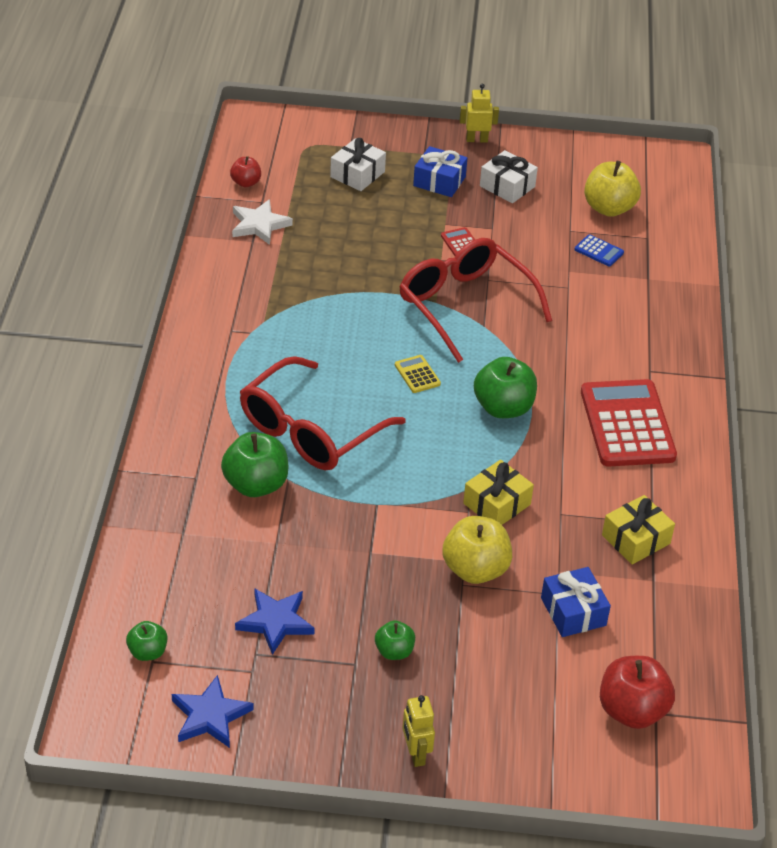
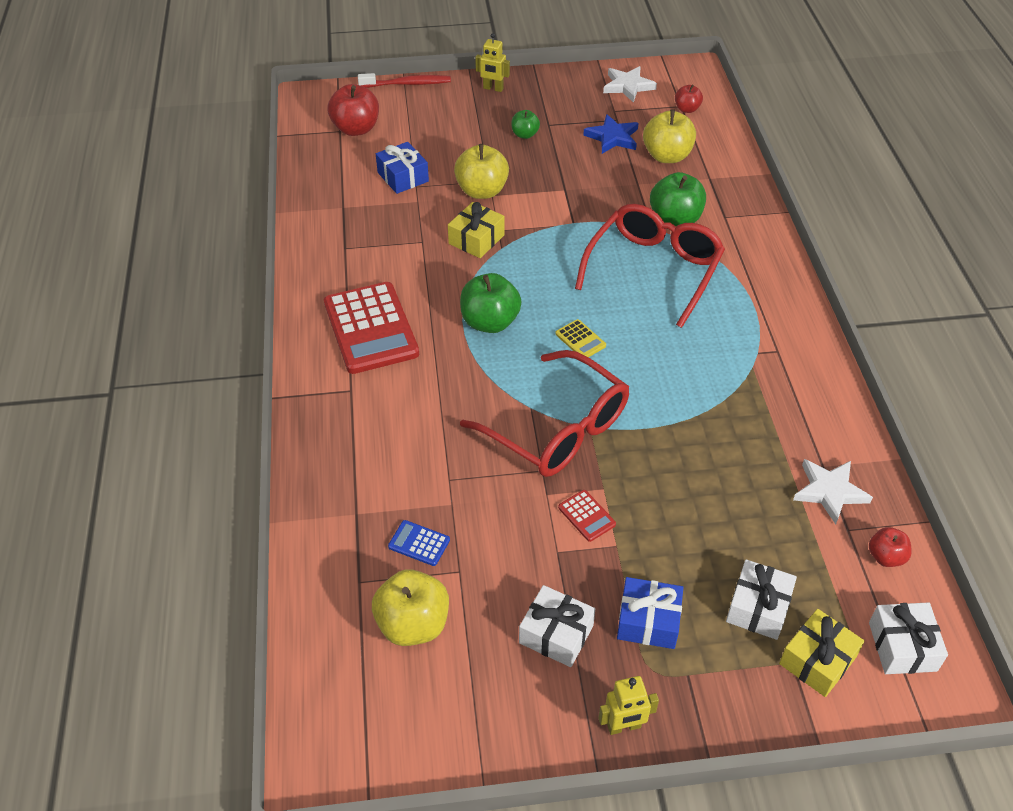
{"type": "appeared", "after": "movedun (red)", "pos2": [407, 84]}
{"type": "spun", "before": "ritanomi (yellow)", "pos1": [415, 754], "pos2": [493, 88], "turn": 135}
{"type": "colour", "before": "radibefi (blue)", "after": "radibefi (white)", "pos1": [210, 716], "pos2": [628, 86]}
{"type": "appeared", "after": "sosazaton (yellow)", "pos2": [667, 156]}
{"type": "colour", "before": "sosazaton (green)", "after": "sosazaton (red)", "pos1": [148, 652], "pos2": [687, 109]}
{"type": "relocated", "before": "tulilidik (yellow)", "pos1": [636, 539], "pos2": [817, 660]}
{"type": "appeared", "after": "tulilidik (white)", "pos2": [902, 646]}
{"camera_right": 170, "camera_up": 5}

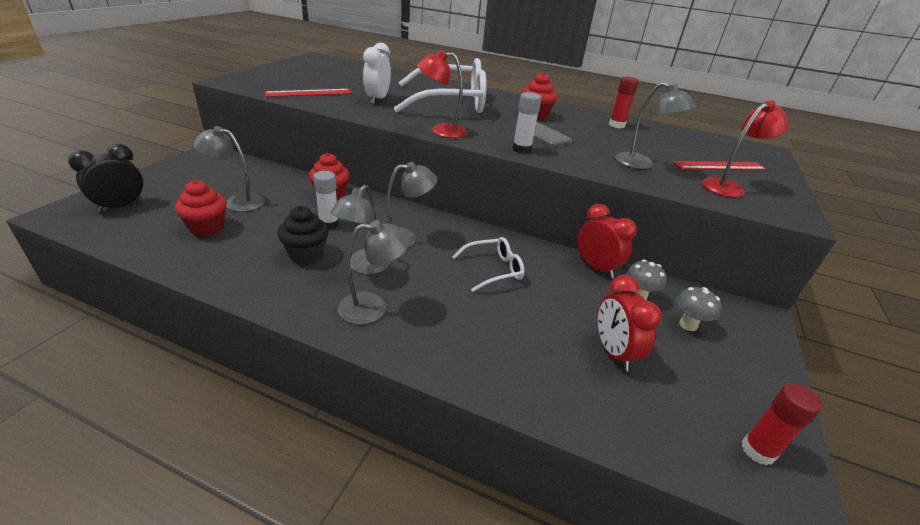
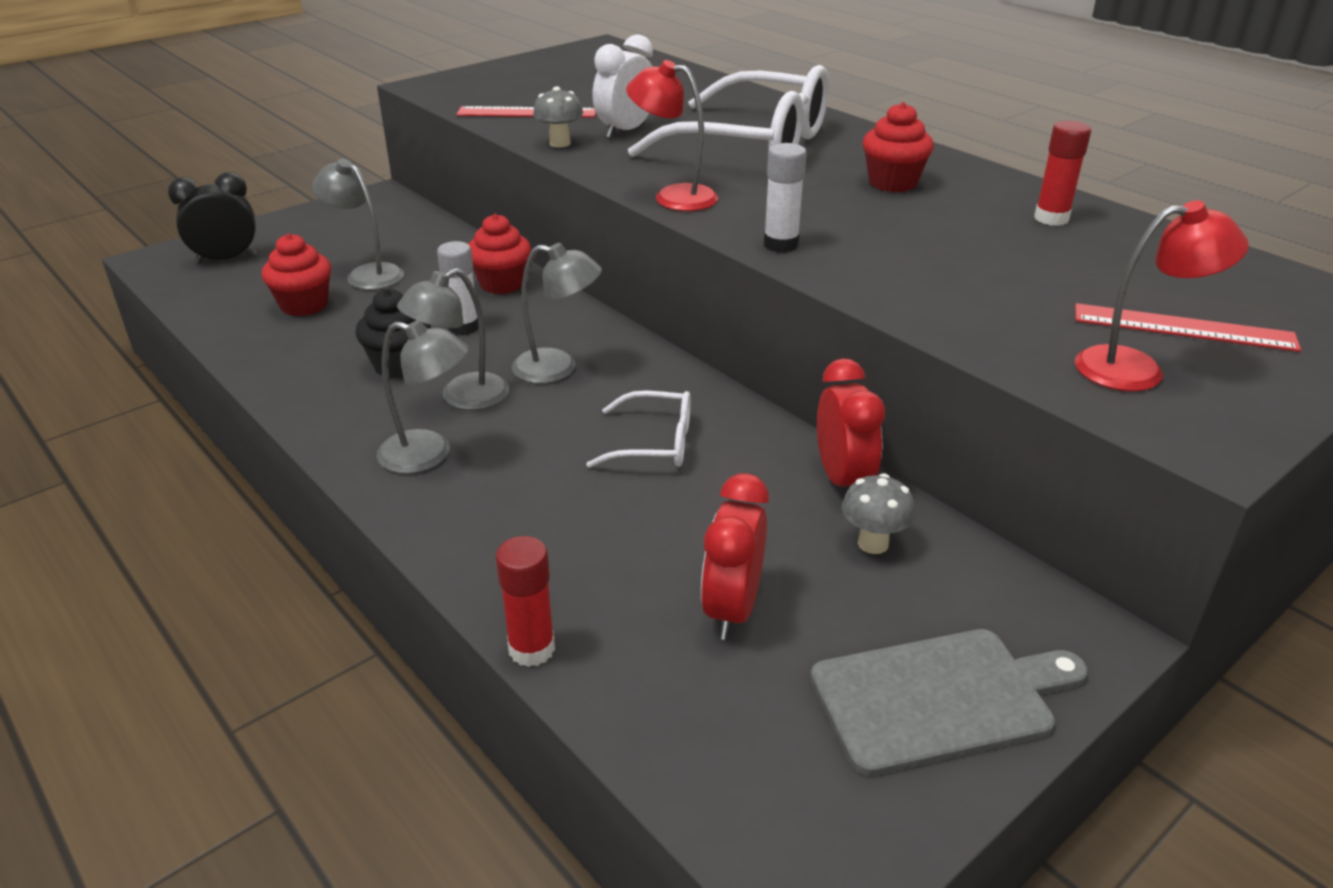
{"type": "relocated", "before": "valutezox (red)", "pos1": [757, 451], "pos2": [531, 649]}
{"type": "relocated", "before": "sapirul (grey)", "pos1": [688, 325], "pos2": [560, 143]}
{"type": "appeared", "after": "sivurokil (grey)", "pos2": [940, 698]}
{"type": "missing", "before": "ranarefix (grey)", "pos1": [542, 134]}
{"type": "missing", "before": "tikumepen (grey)", "pos1": [641, 164]}
{"camera_right": 30, "camera_up": 0}

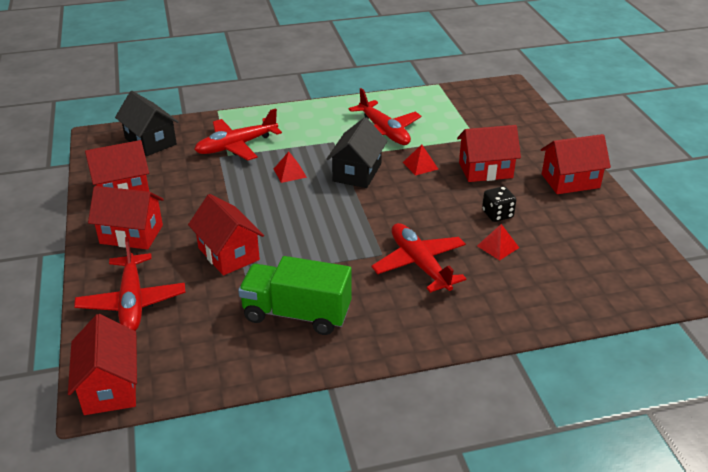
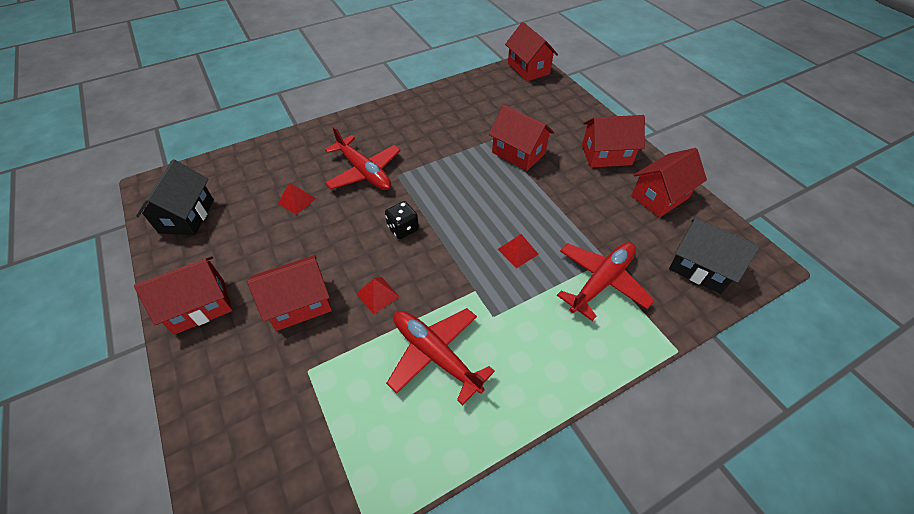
{"type": "relocated", "before": "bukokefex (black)", "pos1": [357, 172], "pos2": [187, 216]}
{"type": "relocated", "before": "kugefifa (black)", "pos1": [497, 214], "pos2": [403, 228]}
{"type": "missing", "before": "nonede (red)", "pos1": [132, 302]}
{"type": "missing", "before": "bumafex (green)", "pos1": [297, 314]}
{"camera_right": 165, "camera_up": 15}

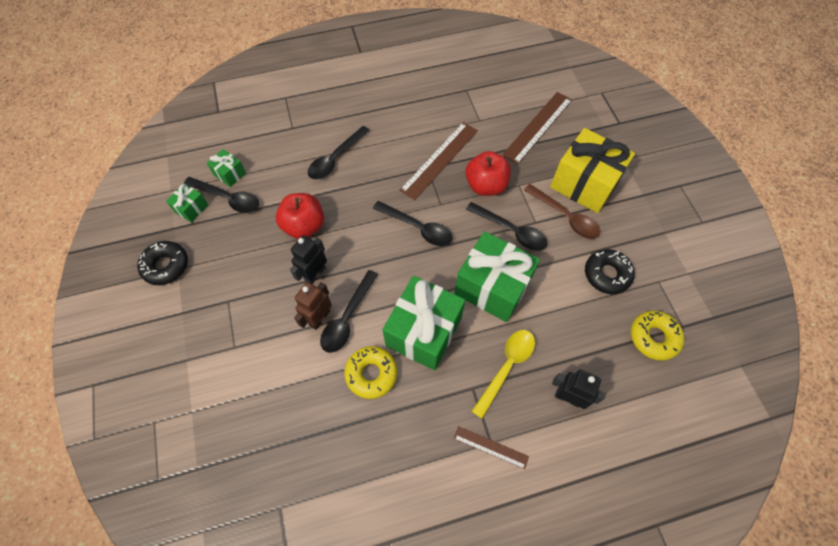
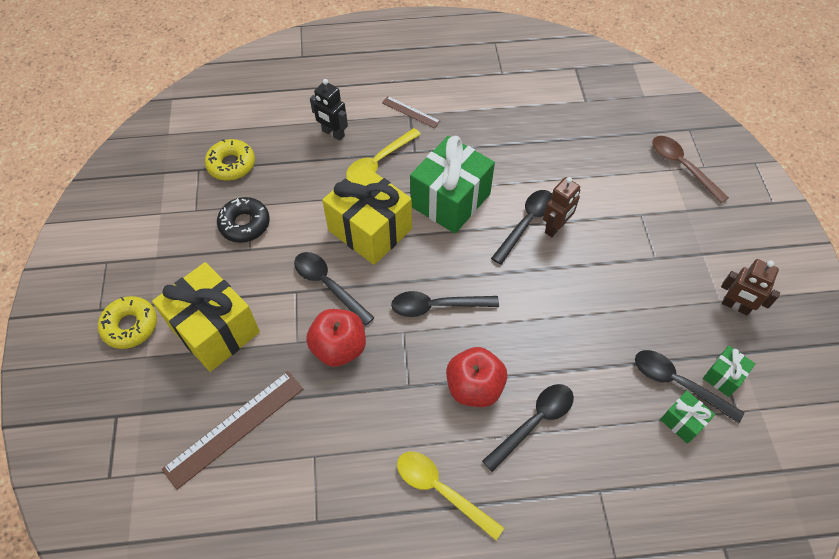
{"type": "relocated", "before": "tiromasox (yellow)", "pos1": [371, 374], "pos2": [130, 326]}
{"type": "colour", "before": "tulilidik (green)", "after": "tulilidik (yellow)", "pos1": [492, 287], "pos2": [370, 230]}
{"type": "spun", "before": "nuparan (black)", "pos1": [417, 228], "pos2": [437, 306], "turn": -45}
{"type": "appeared", "after": "nuparan (yellow)", "pos2": [441, 490]}
{"type": "relocated", "before": "sosazaton (red)", "pos1": [304, 226], "pos2": [474, 387]}
{"type": "relocated", "before": "nuparan (brown)", "pos1": [565, 217], "pos2": [682, 167]}
{"type": "exchanged", "before": "tiromasox (black)", "after": "ritanomi (brown)", "pos1": [166, 266], "pos2": [735, 306]}
{"type": "missing", "before": "ritanomi (black)", "pos1": [315, 274]}
{"type": "missing", "before": "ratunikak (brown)", "pos1": [439, 160]}
{"camera_right": -170, "camera_up": -5}

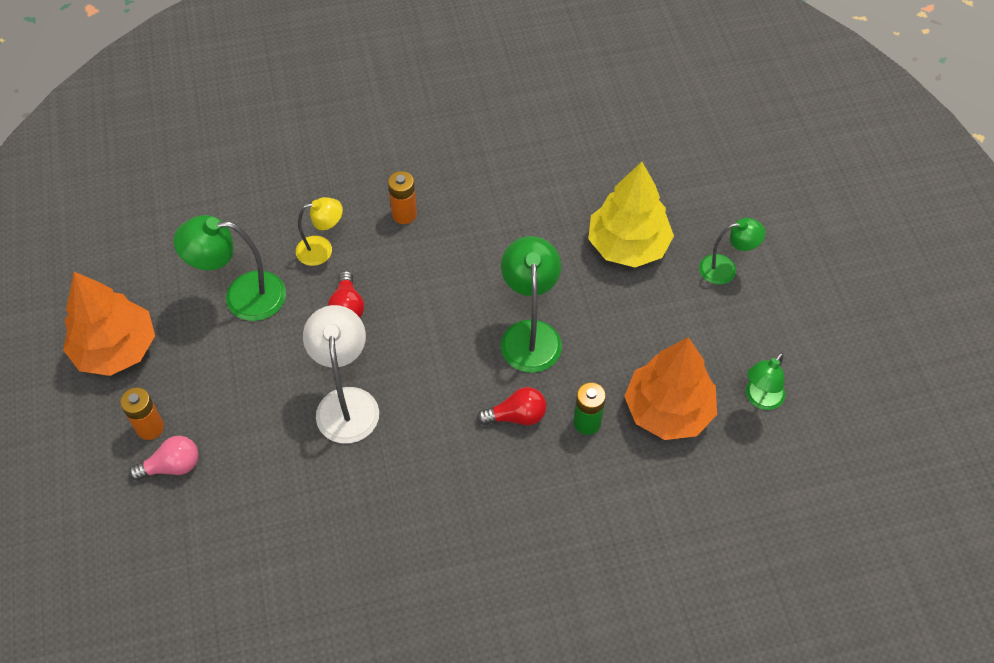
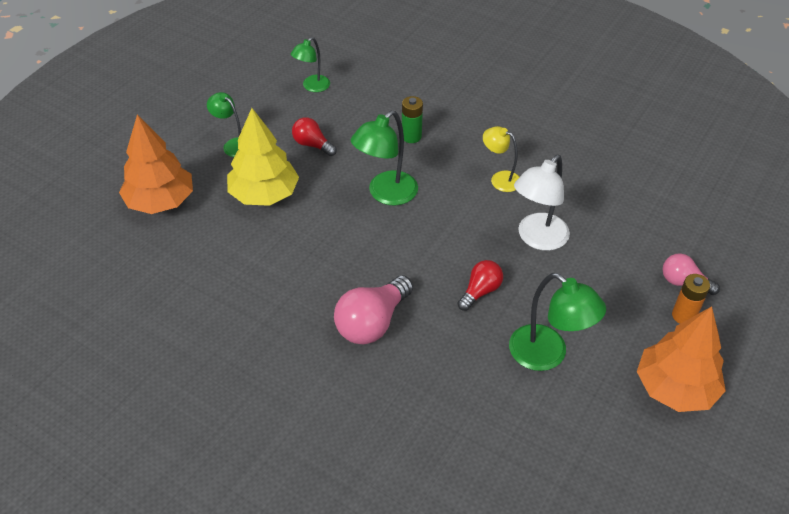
{"type": "relocated", "before": "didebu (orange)", "pos1": [668, 410], "pos2": [160, 202]}
{"type": "spun", "before": "tikumepen (green)", "pos1": [760, 399], "pos2": [312, 87], "turn": 135}
{"type": "relocated", "before": "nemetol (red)", "pos1": [516, 416], "pos2": [312, 145]}
{"type": "exchanged", "before": "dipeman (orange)", "after": "nemetol (pink)", "pos1": [404, 214], "pos2": [372, 323]}
{"type": "relocated", "before": "tikumepen (yellow)", "pos1": [322, 249], "pos2": [500, 179]}
{"camera_right": -135, "camera_up": -10}

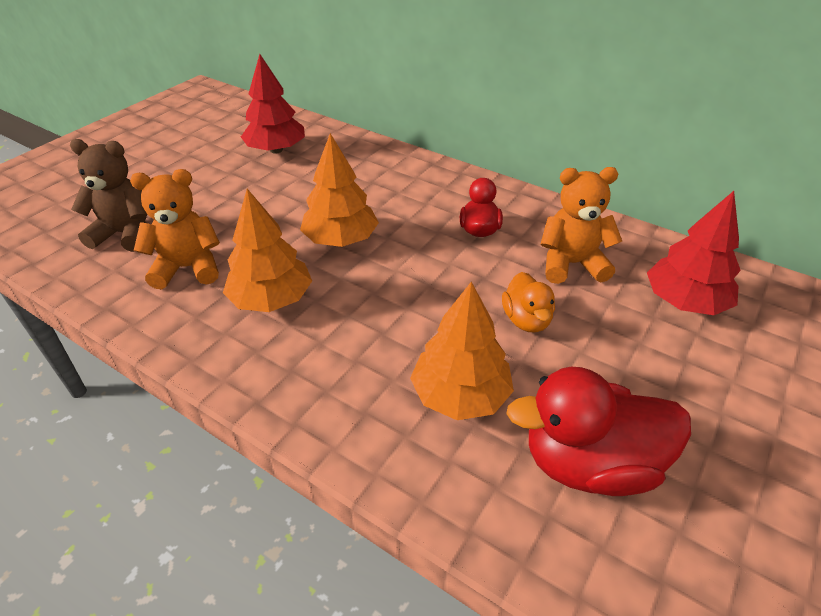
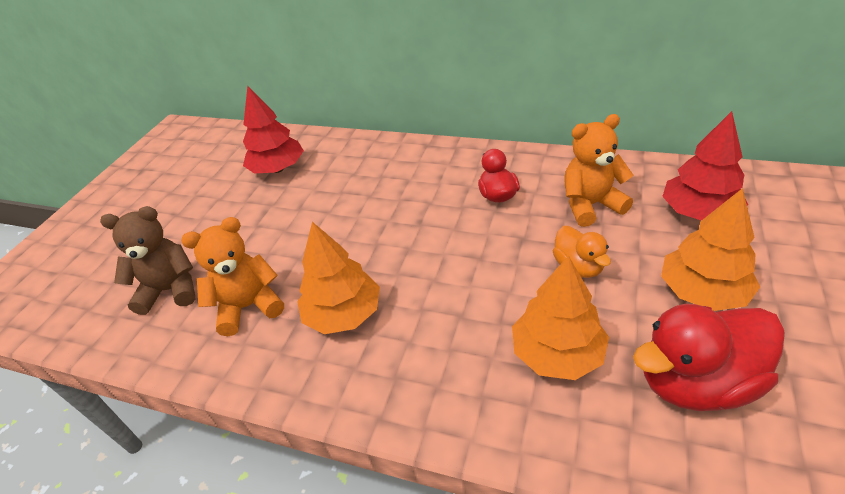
{"type": "relocated", "before": "didebu (orange)", "pos1": [341, 239], "pos2": [702, 292]}
{"camera_right": -10, "camera_up": 0}

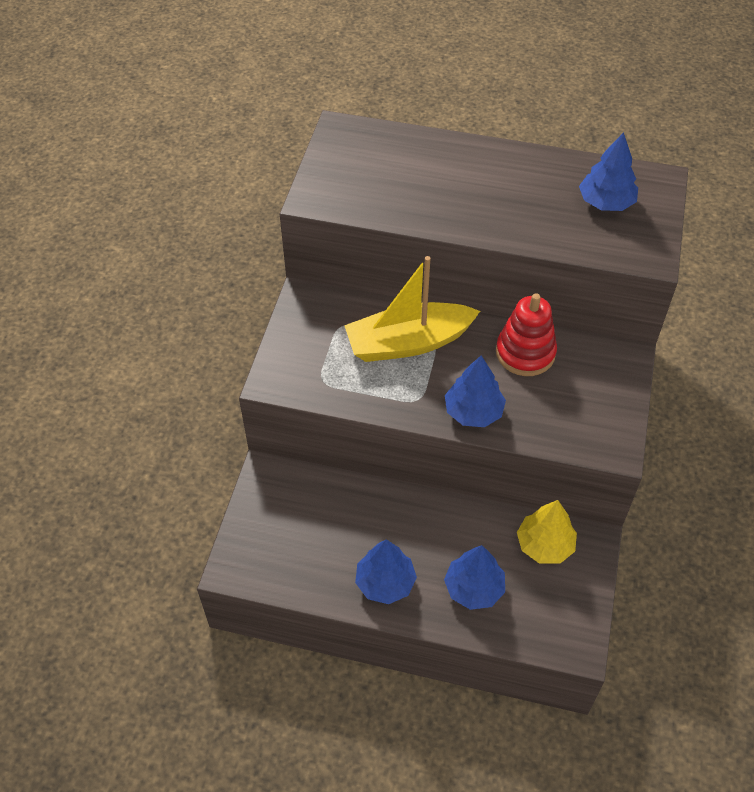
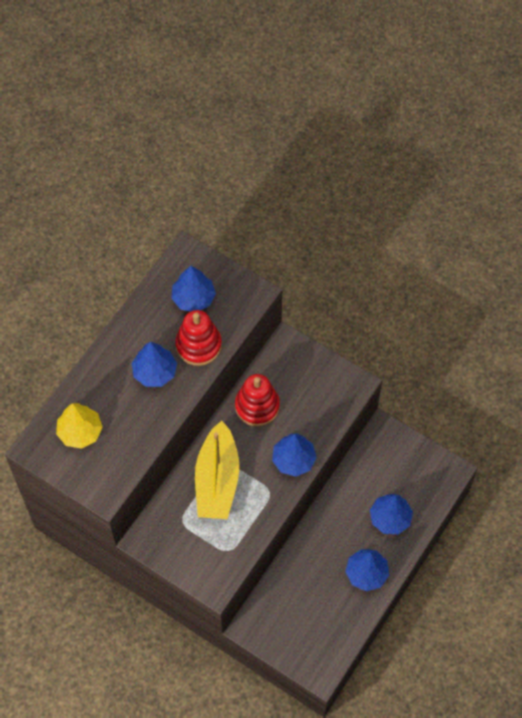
{"type": "relocated", "before": "didebu (yellow)", "pos1": [545, 545], "pos2": [80, 431]}
{"type": "appeared", "after": "didebu (blue)", "pos2": [155, 372]}
{"type": "appeared", "after": "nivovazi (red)", "pos2": [198, 345]}
{"camera_right": -70, "camera_up": 10}

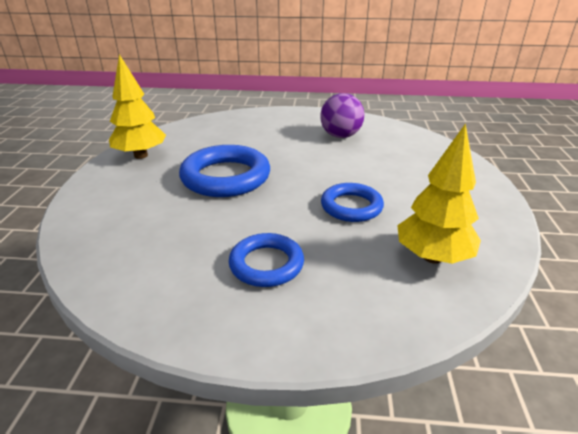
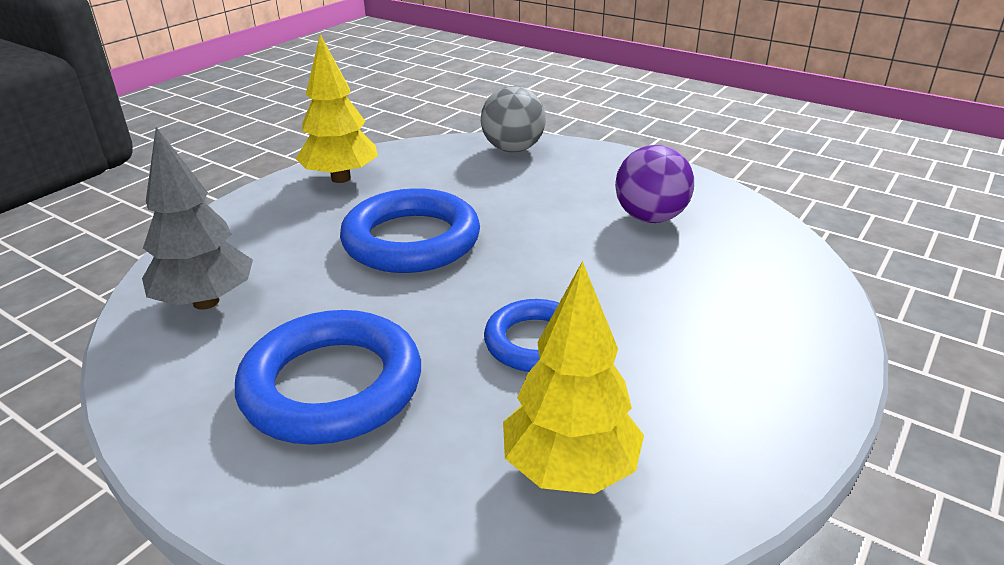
{"type": "appeared", "after": "didebu (grey)", "pos2": [206, 302]}
{"type": "size", "before": "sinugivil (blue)", "pos1": [266, 264], "pos2": [332, 386], "scale": 1.61}
{"type": "appeared", "after": "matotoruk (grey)", "pos2": [513, 149]}
{"camera_right": 30, "camera_up": 0}

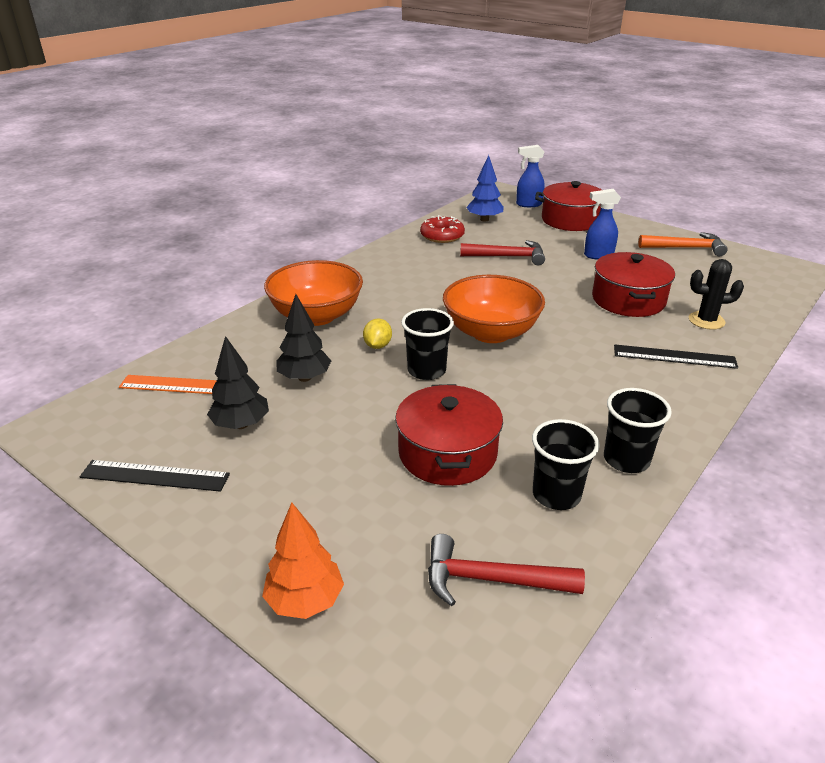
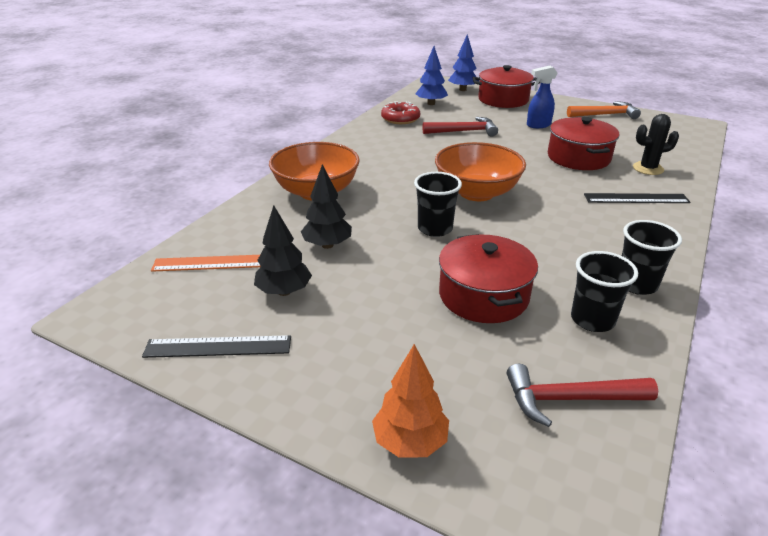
{"type": "exchanged", "before": "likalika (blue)", "after": "didebu (blue)", "pos1": [528, 204], "pos2": [462, 89]}
{"type": "missing", "before": "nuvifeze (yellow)", "pos1": [377, 346]}
{"camera_right": -10, "camera_up": 0}

